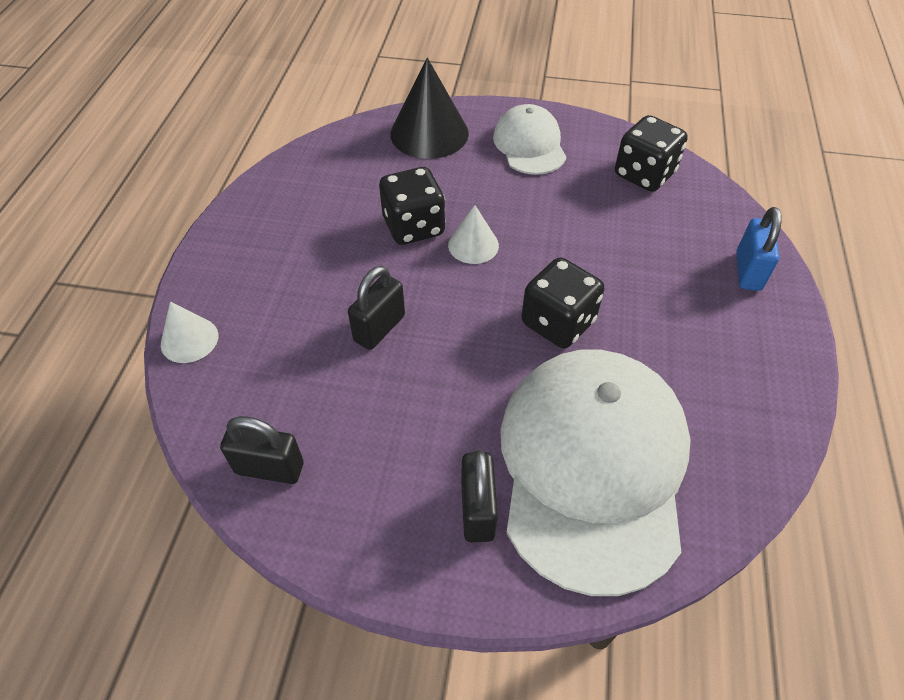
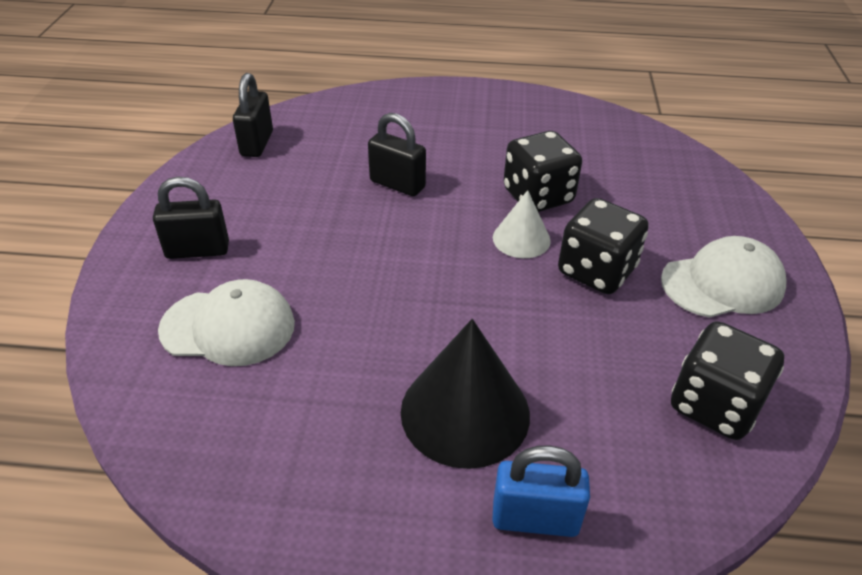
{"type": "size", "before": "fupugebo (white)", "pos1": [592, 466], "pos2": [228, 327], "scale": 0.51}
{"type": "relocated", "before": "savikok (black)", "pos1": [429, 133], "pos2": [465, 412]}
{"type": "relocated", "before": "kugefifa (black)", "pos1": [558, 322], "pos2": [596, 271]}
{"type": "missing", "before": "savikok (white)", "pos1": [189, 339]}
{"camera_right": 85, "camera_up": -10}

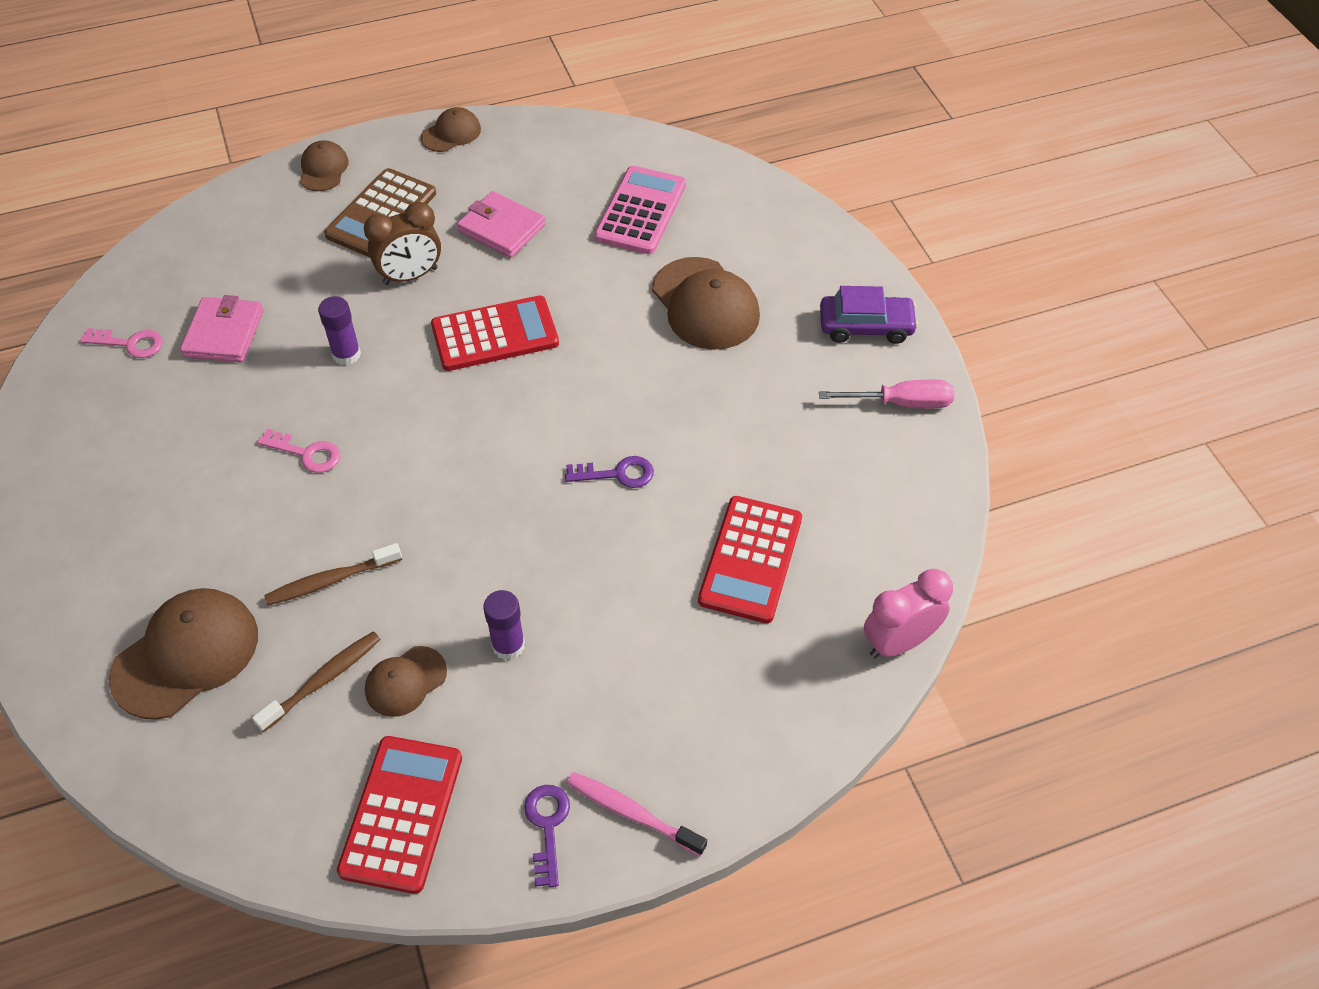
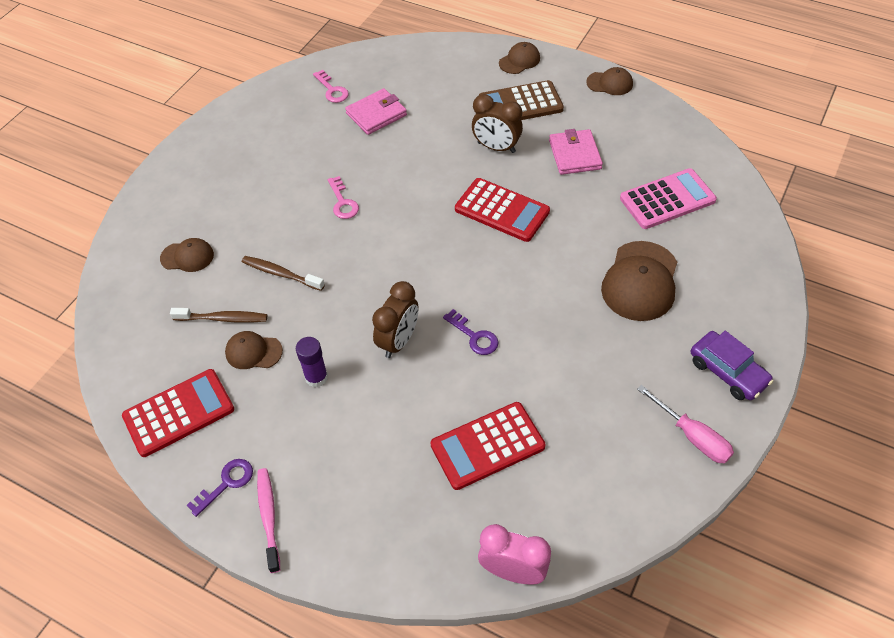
{"type": "size", "before": "fupugebo (brown)", "pos1": [186, 655], "pos2": [187, 256], "scale": 0.56}
{"type": "appeared", "after": "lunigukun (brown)", "pos2": [398, 341]}
{"type": "missing", "before": "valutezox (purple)", "pos1": [346, 354]}
{"camera_right": 50, "camera_up": 0}

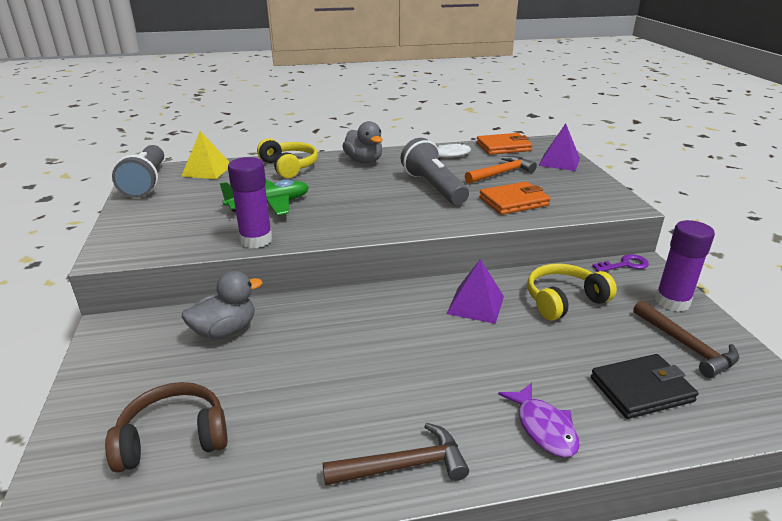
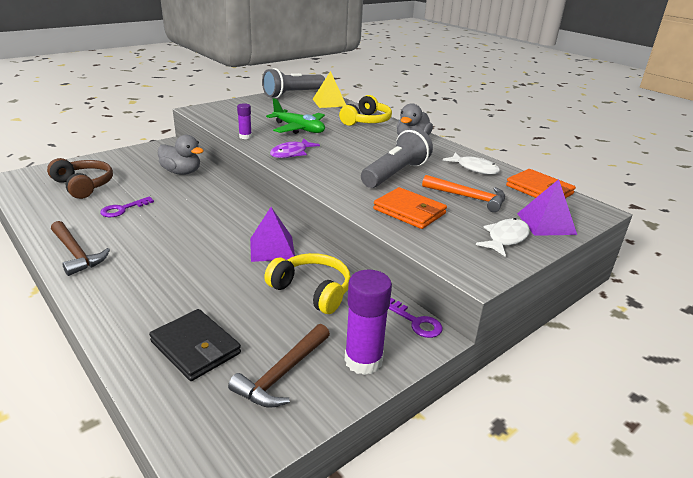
{"type": "appeared", "after": "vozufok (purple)", "pos2": [122, 209]}
{"type": "size", "before": "valutezox (purple)", "pos1": [256, 240], "pos2": [245, 137], "scale": 0.55}
{"type": "relocated", "before": "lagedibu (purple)", "pos1": [543, 427], "pos2": [291, 153]}
{"type": "appeared", "after": "lagedibu (white)", "pos2": [505, 238]}
{"camera_right": 60, "camera_up": 0}

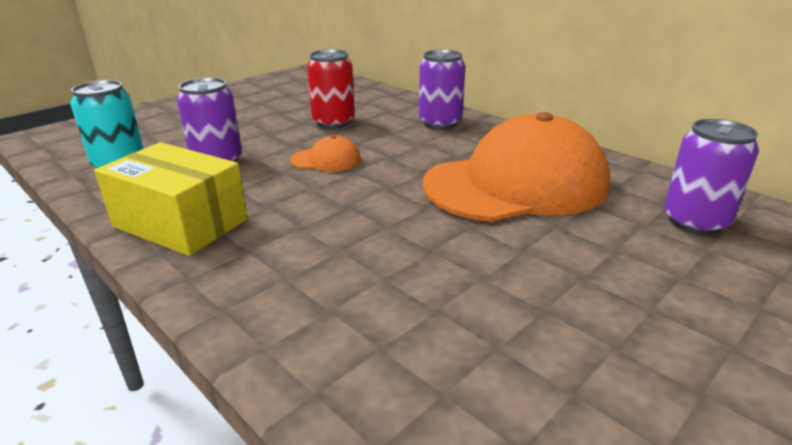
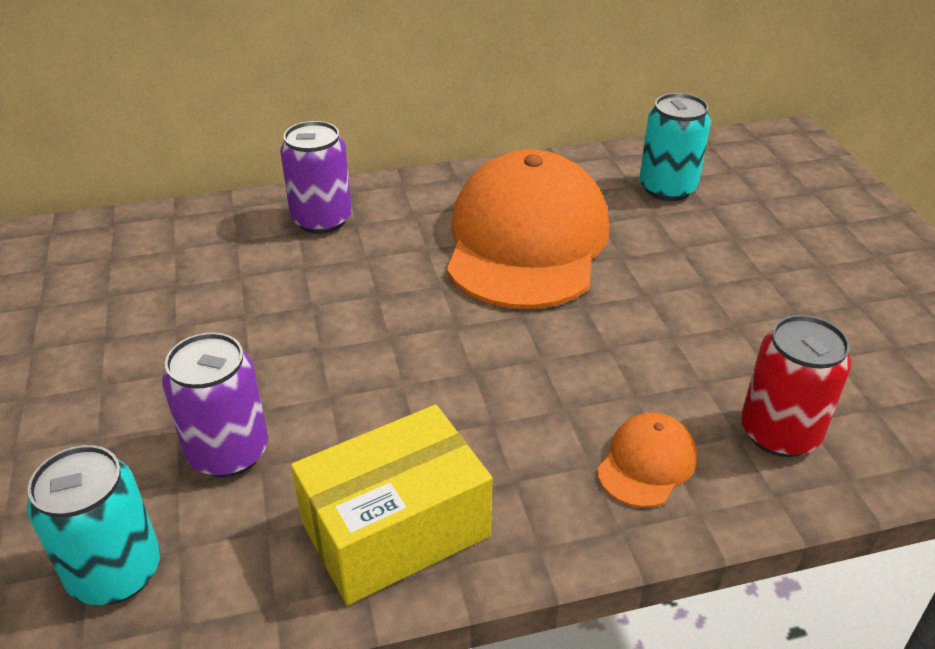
{"type": "relocated", "before": "fupugebo (orange)", "pos1": [326, 160], "pos2": [647, 463]}
{"type": "colour", "before": "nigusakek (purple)", "after": "nigusakek (turquoise)", "pos1": [695, 221], "pos2": [667, 188]}
{"type": "relocated", "before": "nigusakek (red)", "pos1": [333, 122], "pos2": [779, 433]}
{"camera_right": -60, "camera_up": 10}

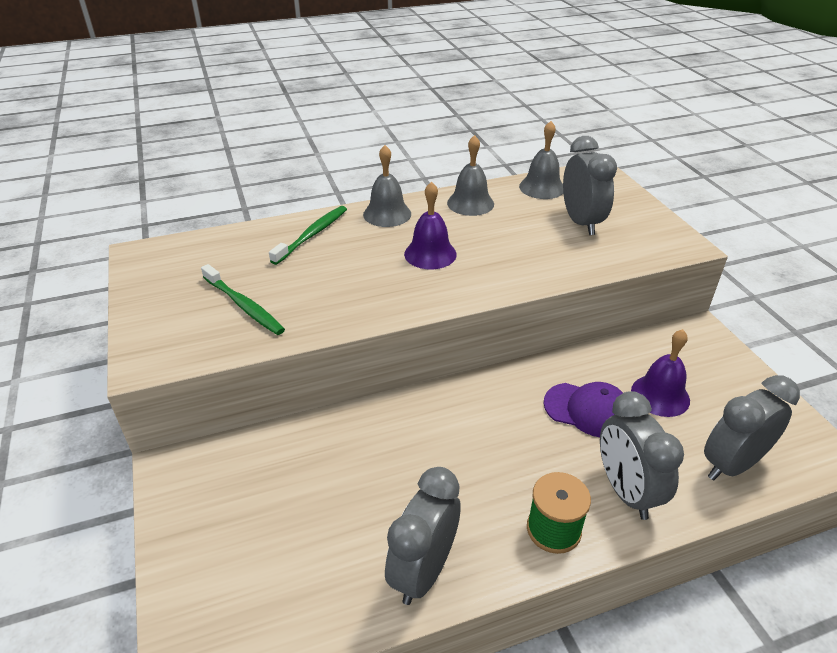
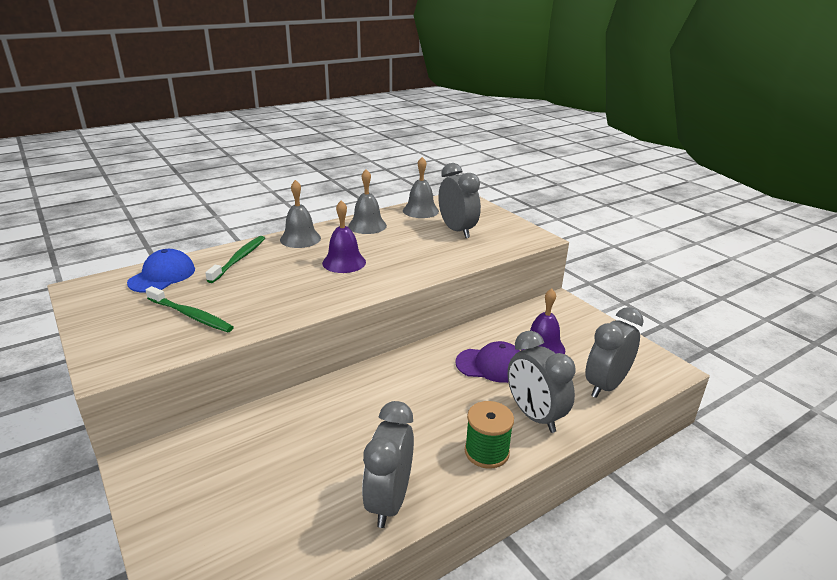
{"type": "appeared", "after": "fupugebo (blue)", "pos2": [162, 276]}
{"camera_right": -15, "camera_up": -10}

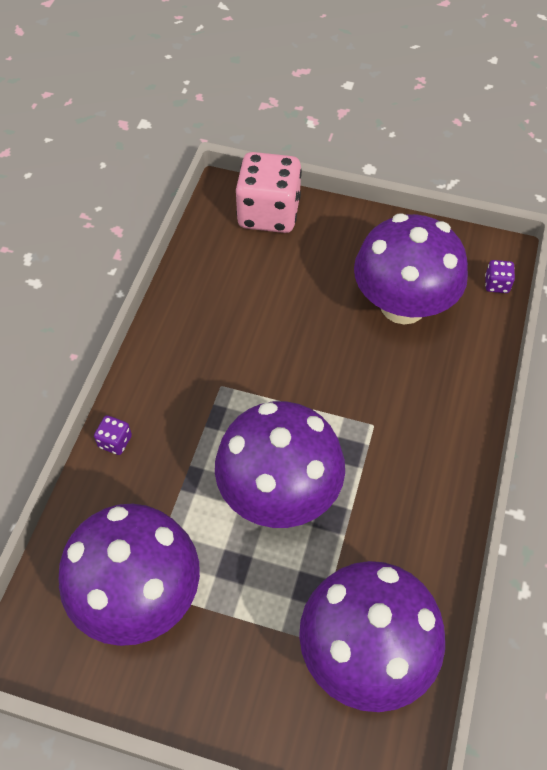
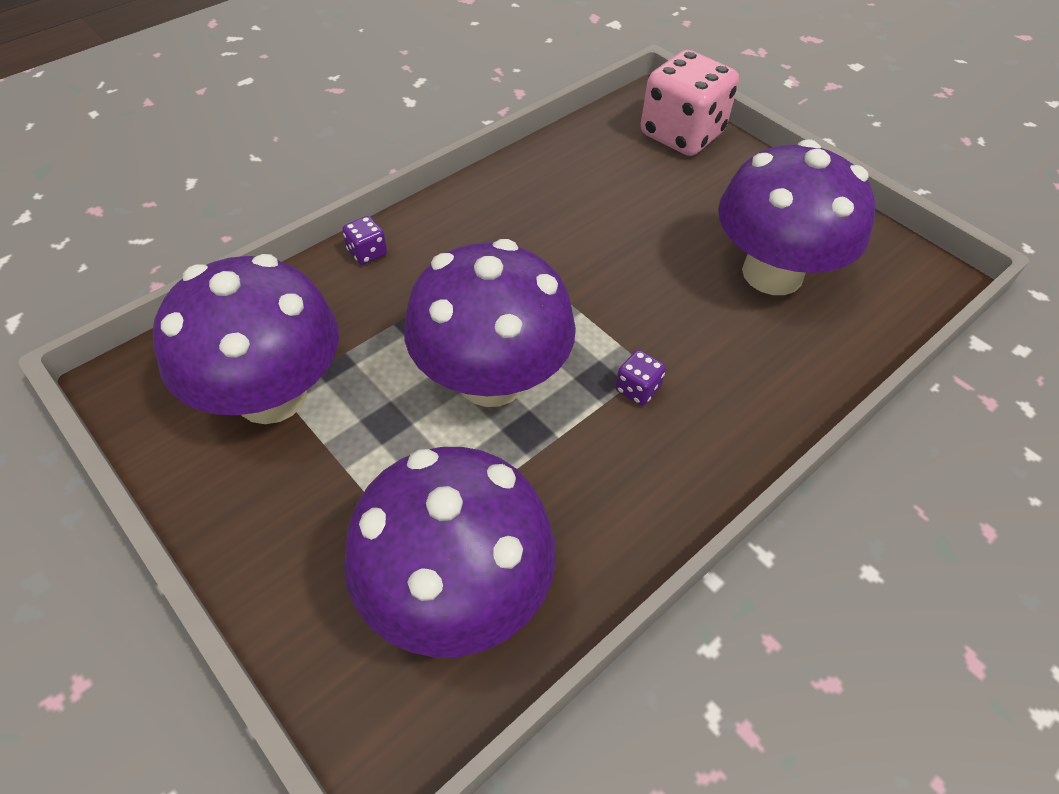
{"type": "relocated", "before": "kugefifa (purple)", "pos1": [496, 284], "pos2": [637, 389]}
{"camera_right": 30, "camera_up": -5}

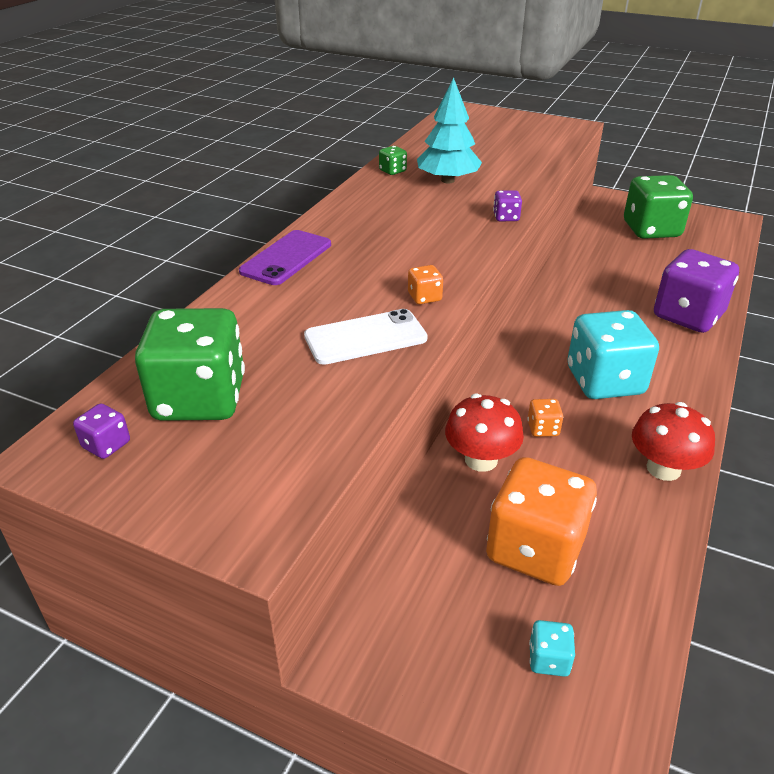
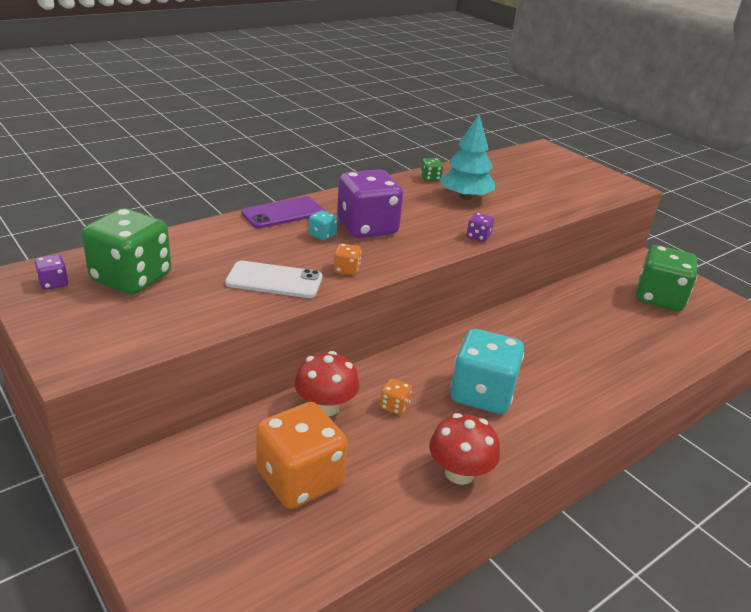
{"type": "relocated", "before": "kugefifa (turquoise)", "pos1": [548, 659], "pos2": [322, 235]}
{"type": "relocated", "before": "kugefifa (purple)", "pos1": [687, 316], "pos2": [367, 227]}
{"camera_right": 25, "camera_up": -5}

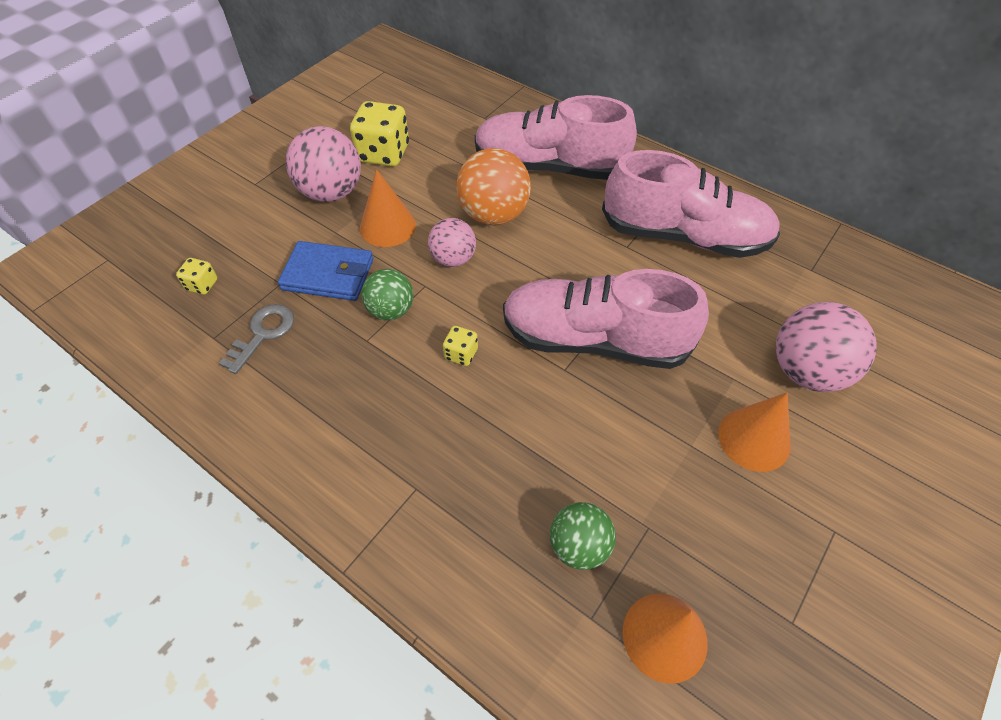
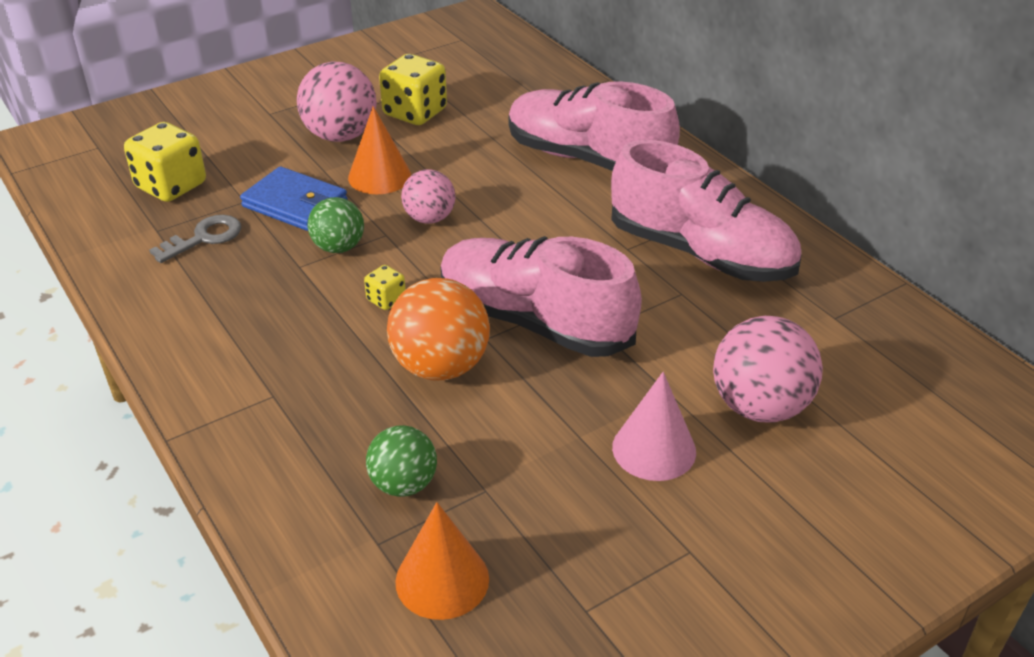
{"type": "size", "before": "kugefifa (yellow)", "pos1": [202, 285], "pos2": [171, 186], "scale": 2.04}
{"type": "relocated", "before": "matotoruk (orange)", "pos1": [493, 215], "pos2": [440, 366]}
{"type": "colour", "before": "savikok (orange)", "after": "savikok (pink)", "pos1": [754, 439], "pos2": [654, 449]}
{"camera_right": 20, "camera_up": -15}

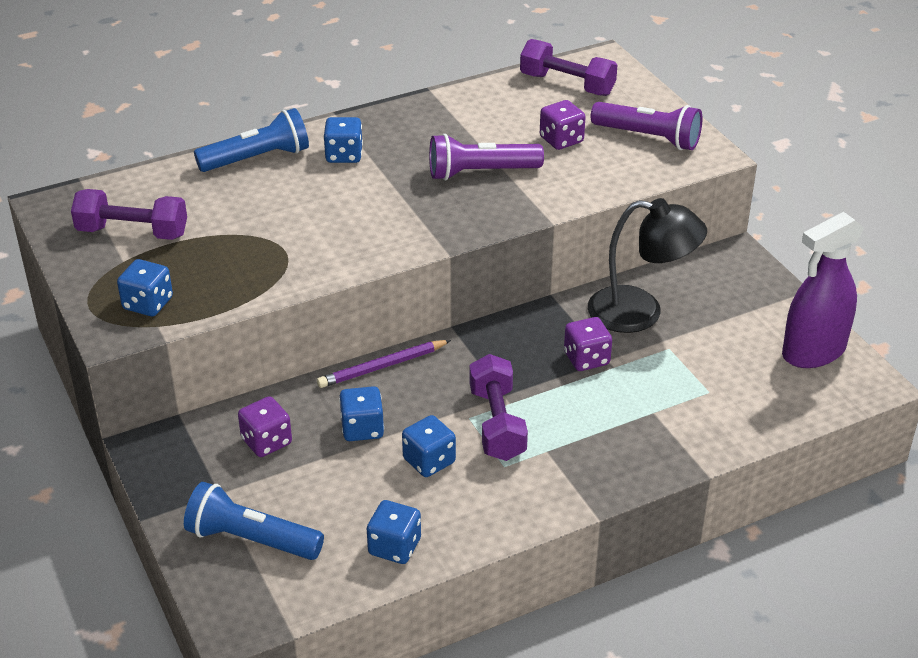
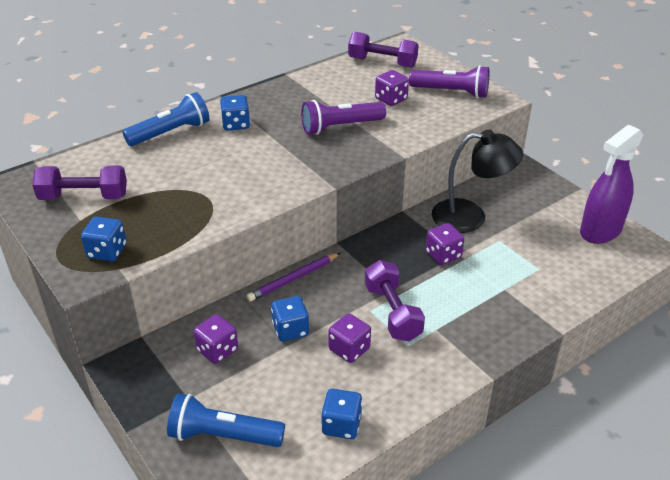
{"type": "colour", "before": "kugefifa (blue)", "after": "kugefifa (purple)", "pos1": [429, 461], "pos2": [349, 349]}
{"camera_right": -10, "camera_up": 0}

